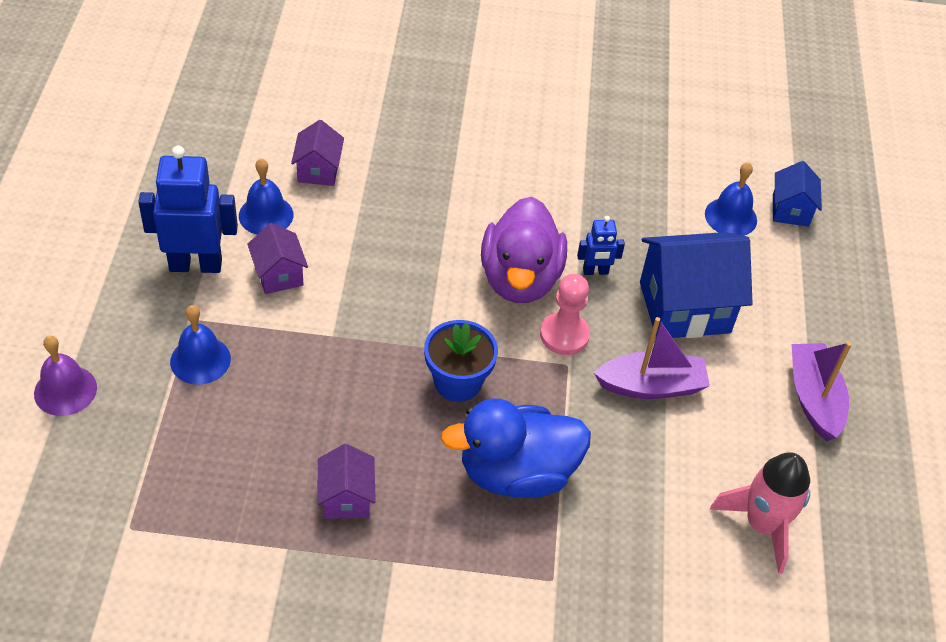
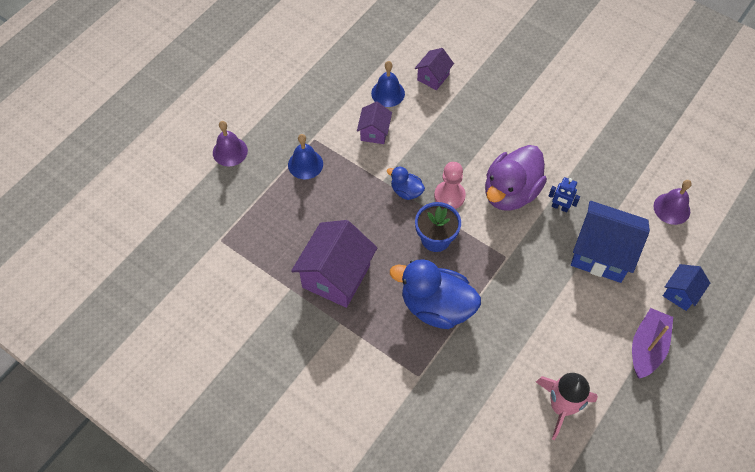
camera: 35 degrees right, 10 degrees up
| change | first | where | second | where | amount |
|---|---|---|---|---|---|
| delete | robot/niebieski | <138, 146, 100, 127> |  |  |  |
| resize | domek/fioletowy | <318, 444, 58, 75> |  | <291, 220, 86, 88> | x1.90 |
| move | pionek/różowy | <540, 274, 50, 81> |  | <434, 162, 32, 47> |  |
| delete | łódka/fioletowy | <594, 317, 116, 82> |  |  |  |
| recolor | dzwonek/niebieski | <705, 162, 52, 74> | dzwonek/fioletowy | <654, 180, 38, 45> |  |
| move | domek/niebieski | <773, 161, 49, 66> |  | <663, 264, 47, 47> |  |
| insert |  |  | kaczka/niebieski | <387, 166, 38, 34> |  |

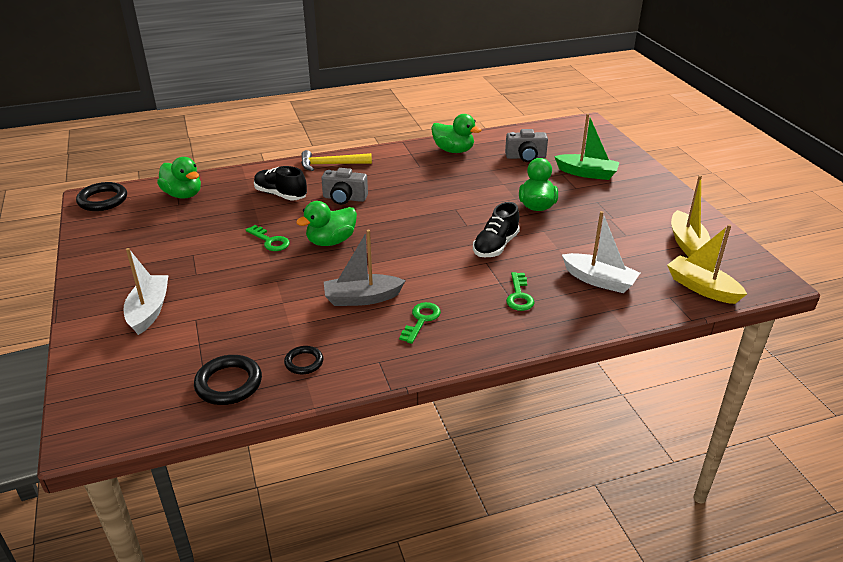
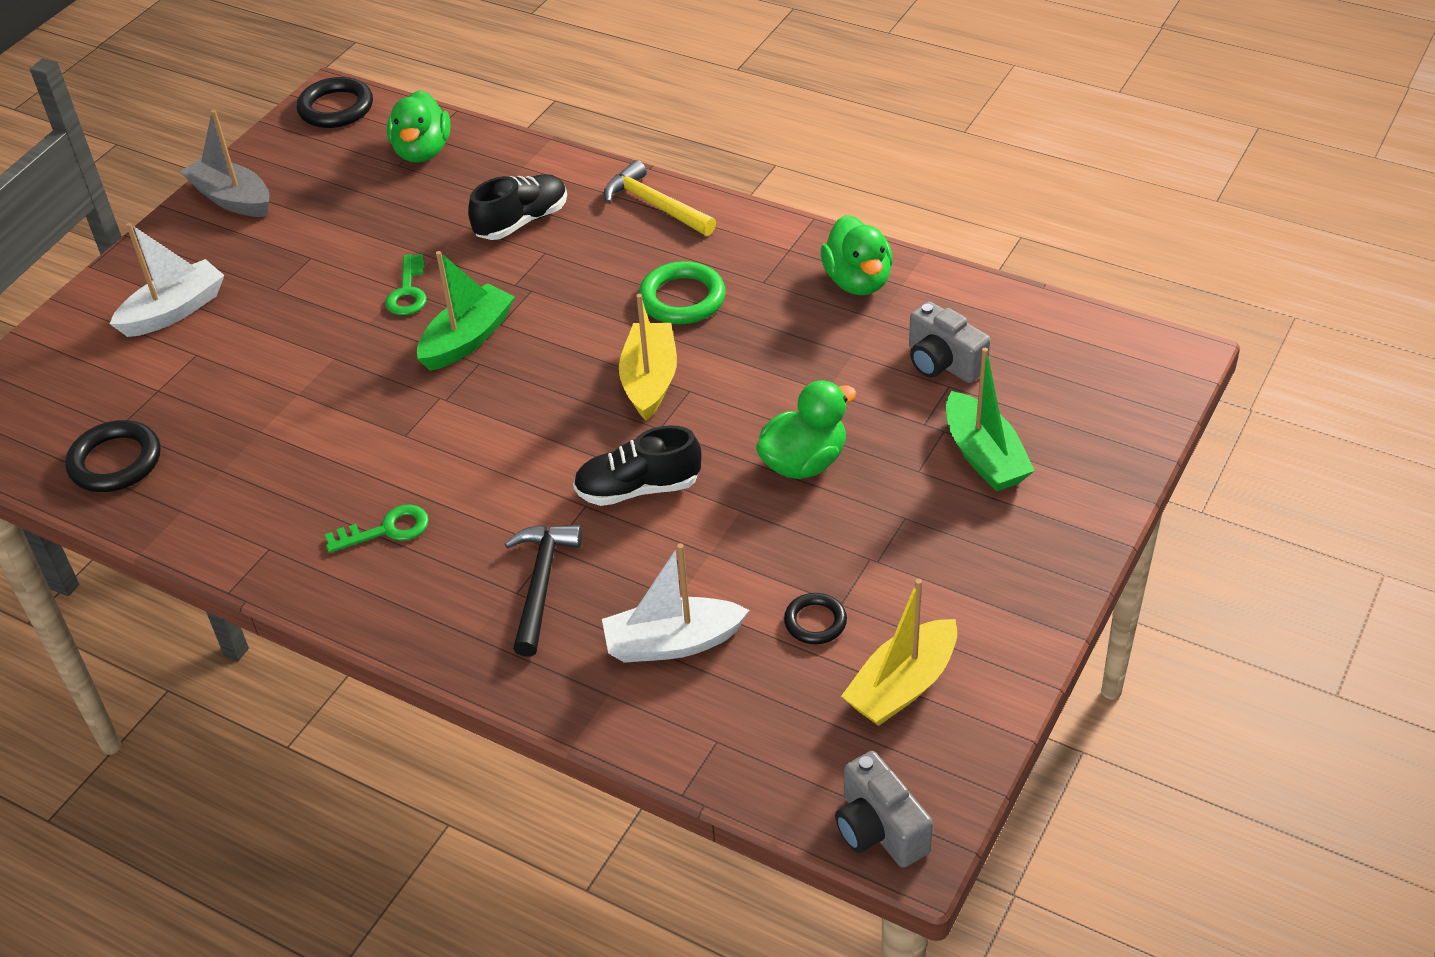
camera: 50 degrees right, 10 degrees up
| change | first | where | second | where | amount |
|---|---|---|---|---|---|
| rotate | but/czarny | <254, 166, 53, 35> |  | <468, 174, 99, 66> | 60 degrees clockwise |
| move | pierścień/czarny | <284, 346, 39, 28> |  | <784, 593, 63, 51> |  |
| replace | kaczka/zielony | <296, 201, 61, 45> | łódka/zielony | <417, 251, 98, 120> |  |
| move | aparat fotograficzny/szary | <321, 168, 47, 37> |  | <835, 751, 98, 117> |  |
| move | łódka/szary | <324, 230, 81, 76> |  | <180, 110, 89, 107> |  |
| replace | klucz/zielony | <506, 272, 29, 39> | młotek/czarny | <505, 525, 77, 132> |  |
| rotate | łódka/biały | <562, 211, 78, 82> |  | <602, 543, 147, 120> | 90 degrees clockwise |
| move | łódka/żółty | <667, 224, 80, 80> |  | <619, 294, 58, 126> |  |
| insert |  |  | pierścień/zielony | <638, 261, 88, 63> |  |

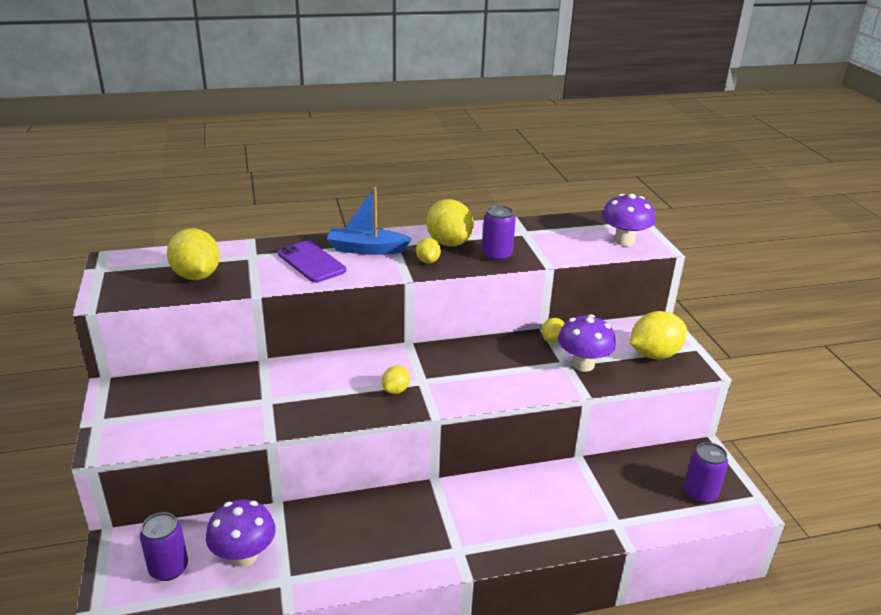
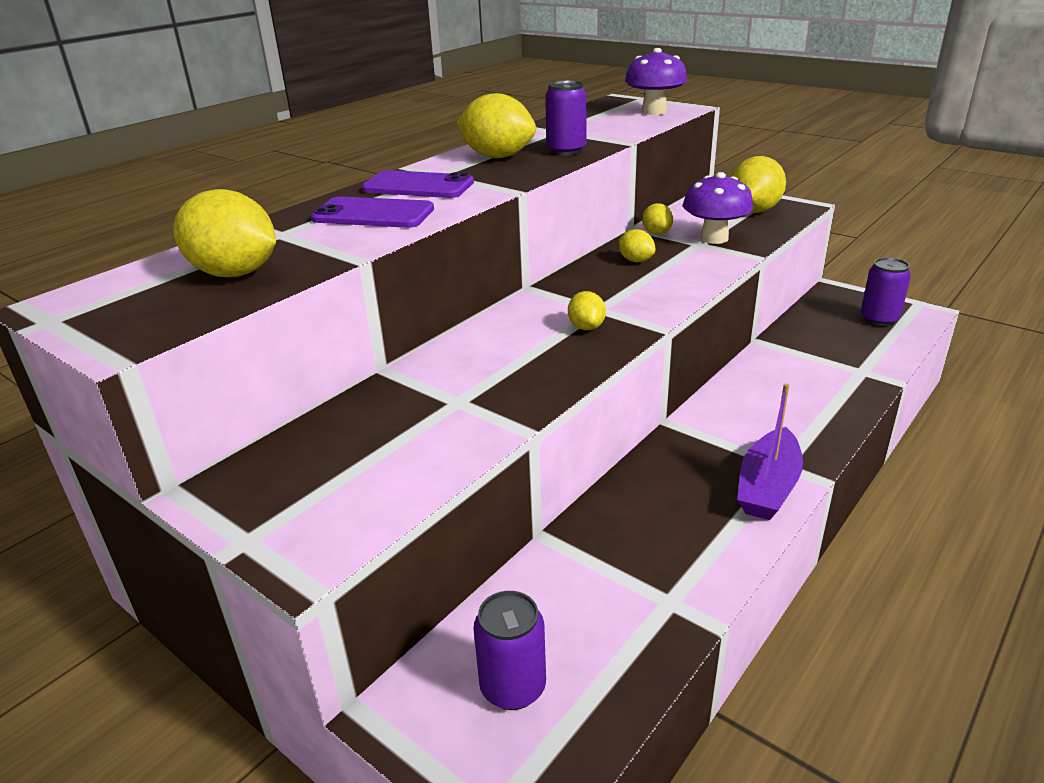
camera: 35 degrees left, 0 degrees up
| change | first | where | second | where | amount |
|---|---|---|---|---|---|
| delete | grzyb/fioletowy | <206, 499, 70, 68> |  |  |  |
| replace | łódka/niebieski | <327, 187, 85, 68> | telefon/fioletowy | <362, 170, 112, 28> |  |
| move | cytryna/żółty | <416, 238, 25, 25> |  | <618, 229, 37, 33> |  |
| insert |  |  | łódka/fioletowy | <737, 384, 66, 136> |  |

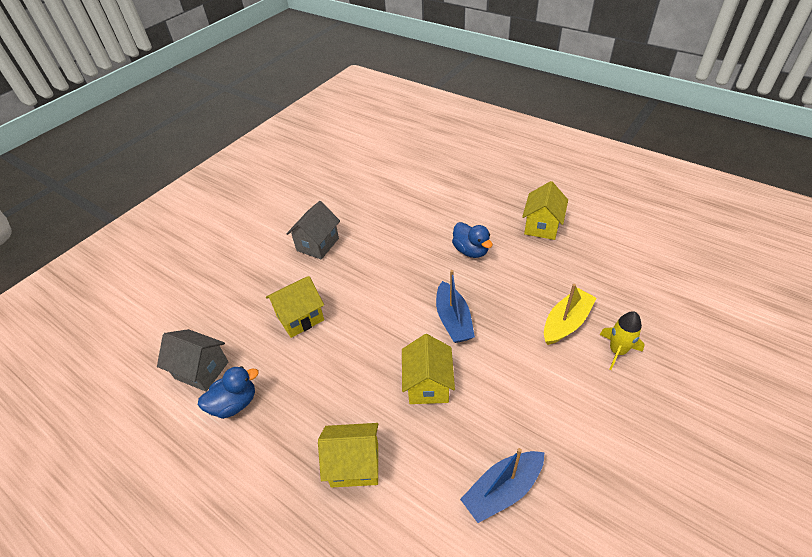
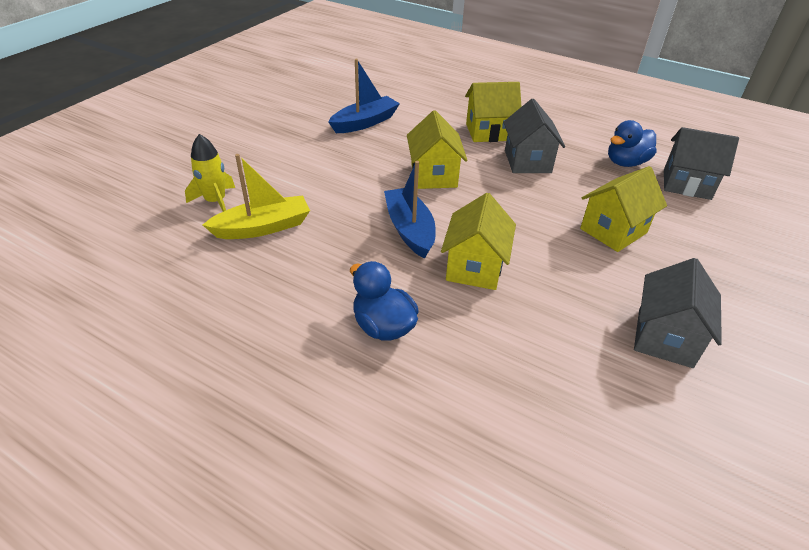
camera: 170 degrees right, 5 degrees down
| change | first | where | second | where | amount |
|---|---|---|---|---|---|
| move | domek/żółty | <522, 181, 46, 59> |  | <441, 193, 75, 97> |  |
| rotate | łódka/żółty | <544, 284, 52, 61> |  | <203, 154, 107, 85> | 150 degrees counterclockwise |
| insert |  |  | domek/szary | <503, 99, 62, 74> |  |

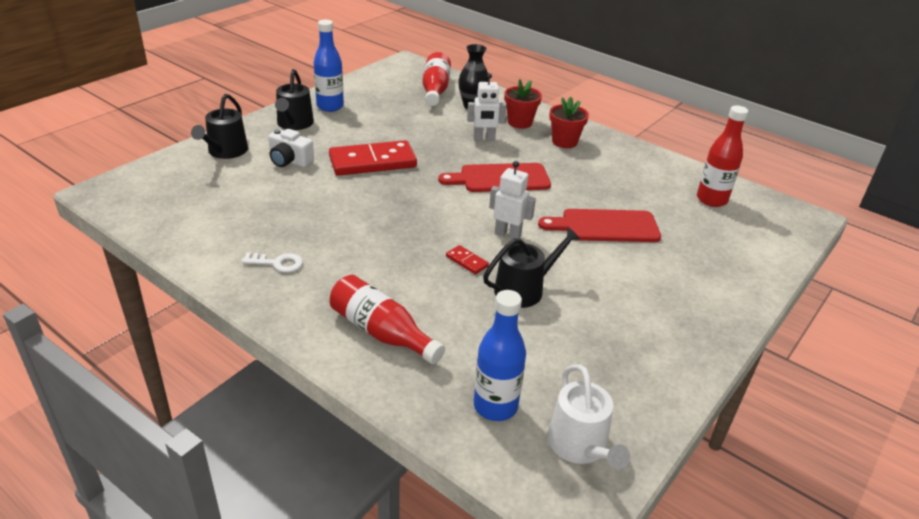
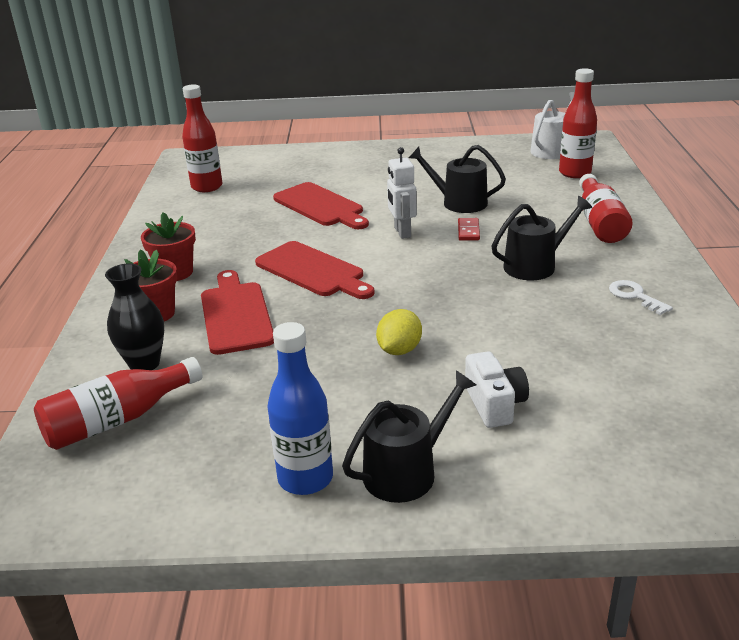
camera: 125 degrees left, 5 degrees down
| change | first | where | second | where | amount |
|---|---|---|---|---|---|
| move | konewka/czarny | <191, 94, 57, 65> |  | <492, 196, 100, 84> |  |
| replace | kostka domina/czerwony | <329, 140, 88, 36> | cytryna/żółty | <376, 309, 46, 46> |  |
| replace | robot/biały | <467, 73, 40, 68> | deska do krojenia/czerwony | <201, 270, 73, 85> |  |
| recolor | butelka/niebieski | <474, 290, 52, 131> | butelka/czerwony | <559, 68, 38, 110> |  |

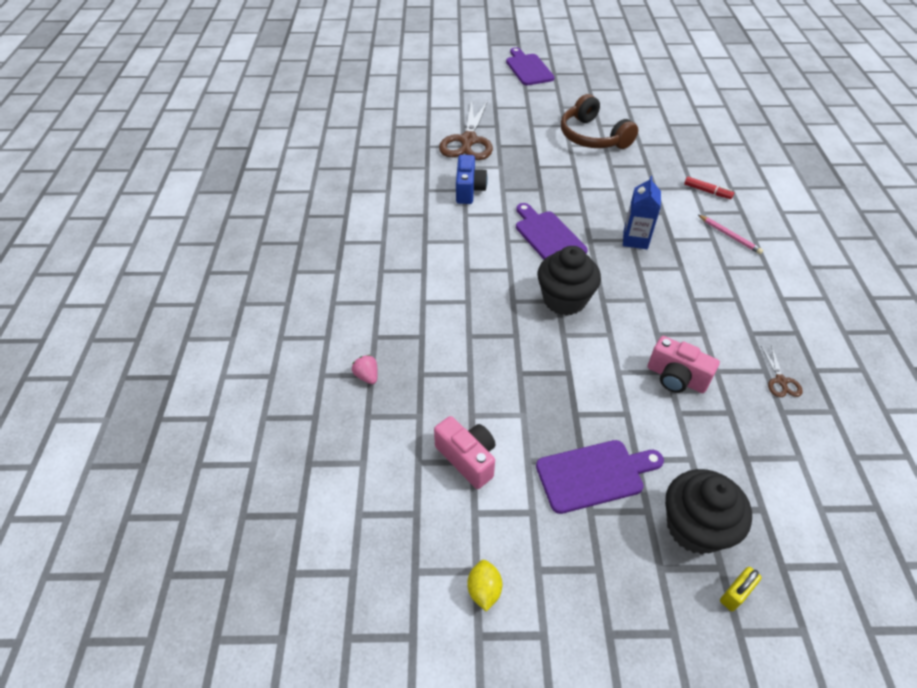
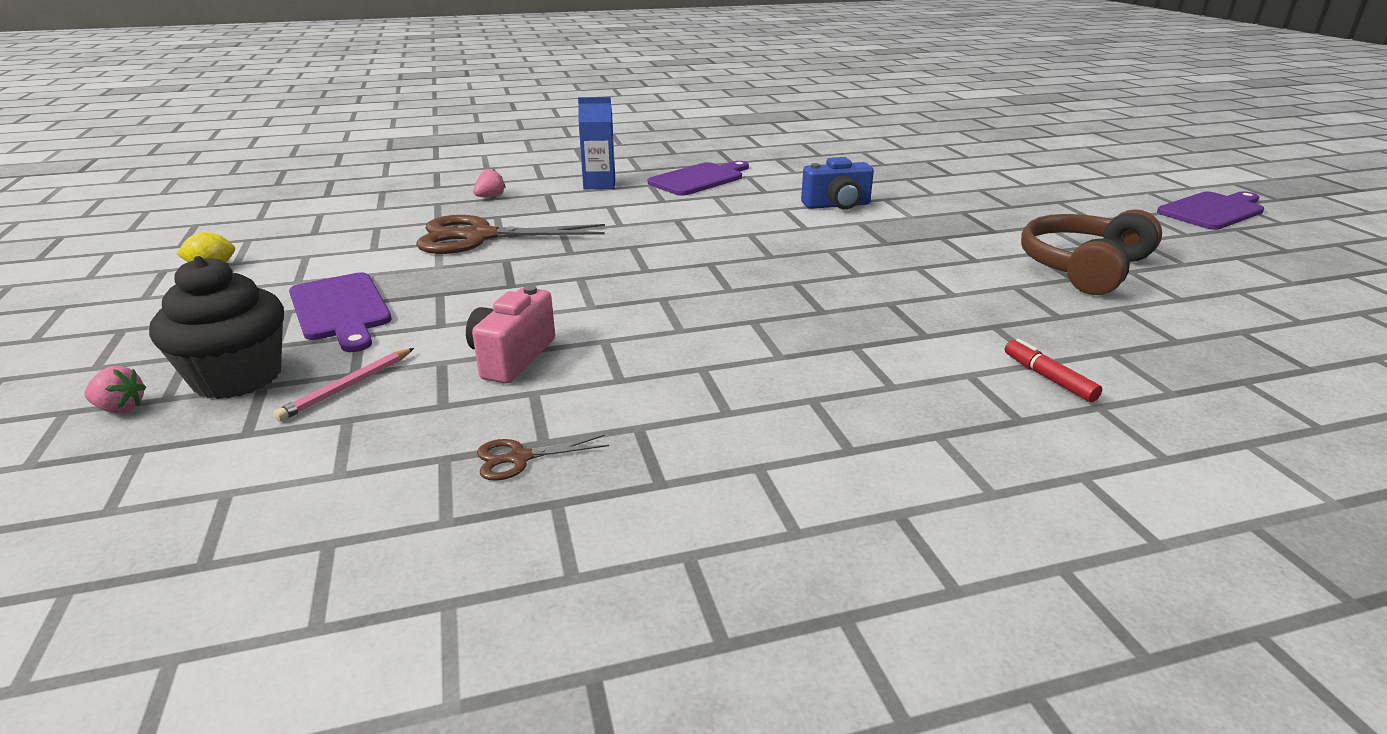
camera: 75 degrees right, 20 degrees down
| change | first | where | second | where | amount |
|---|---|---|---|---|---|
| delete | aparat fotograficzny/różowy | <434, 416, 61, 73> |  |  |  |
| move | nożyczki/brązowy | <439, 101, 54, 59> |  | <416, 215, 189, 39> |  |
| move | deska do krojenia/fioletowy | <516, 203, 72, 57> |  | <648, 161, 101, 35> |  |
| delete | muffinka/czarny | <537, 246, 64, 70> |  |  |  |
| move | karton mleka/niebieski | <623, 176, 38, 73> |  | <578, 97, 37, 92> |  |
| rotate | flamaster/czerwony | <684, 177, 50, 22> |  | <1005, 339, 97, 63> | 135 degrees clockwise |
| move | ołówek/różowy | <698, 215, 65, 39> |  | <273, 348, 141, 74> |  |
| replace | kłódka/żółty | <720, 567, 42, 44> | truskawka/różowy | <84, 366, 62, 48> |  |

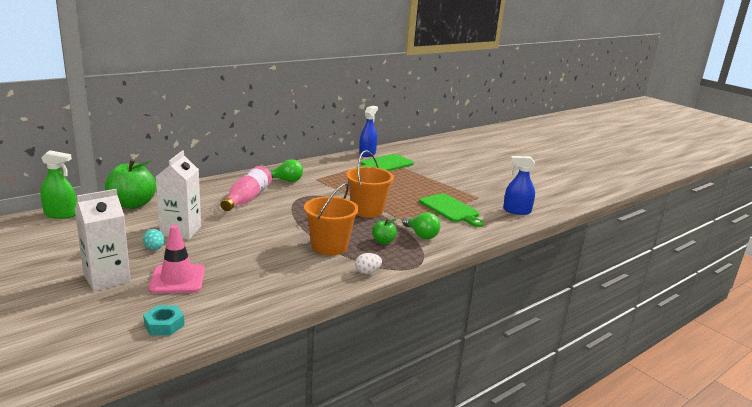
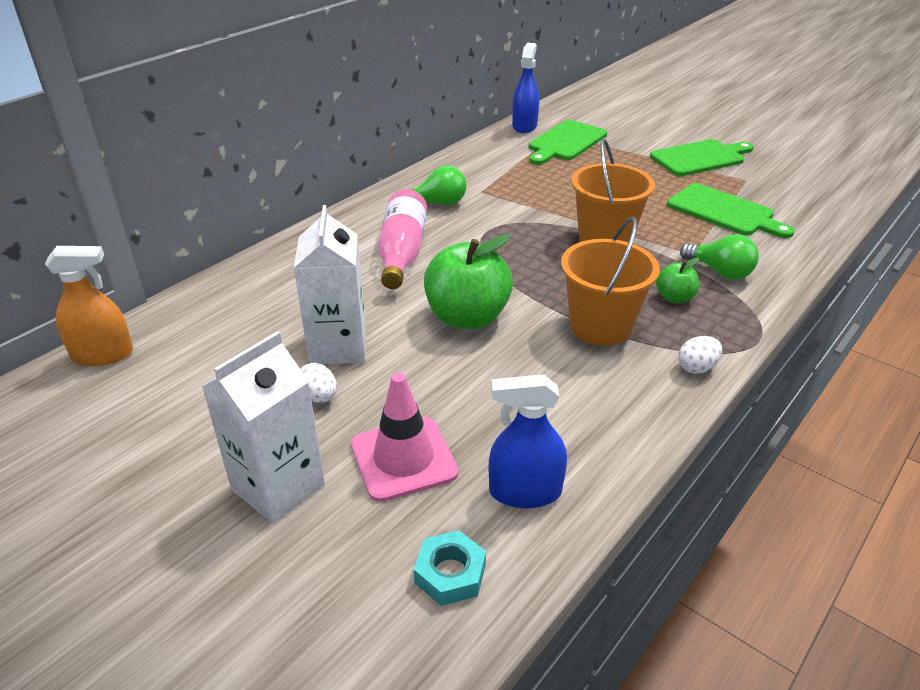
camera: 10 degrees left, 15 degrees up
| change | first | where | second | where | amount |
|---|---|---|---|---|---|
| recolor | spryskiwacz/zielony | <40, 150, 37, 69> | spryskiwacz/pomarańczowy | <45, 246, 88, 120> |  |
| move | jabłko/zielony | <105, 159, 51, 50> |  | <424, 234, 89, 95> |  |
| recolor | jajko/turkusowy | <143, 229, 21, 21> | jajko/biały | <300, 363, 37, 40> |  |
| move | spryskiwacz/niebieski | <503, 156, 32, 59> |  | <489, 374, 78, 134> |  |
| insert |  |  | deska do krojenia/zielony | <650, 139, 104, 37> |  |

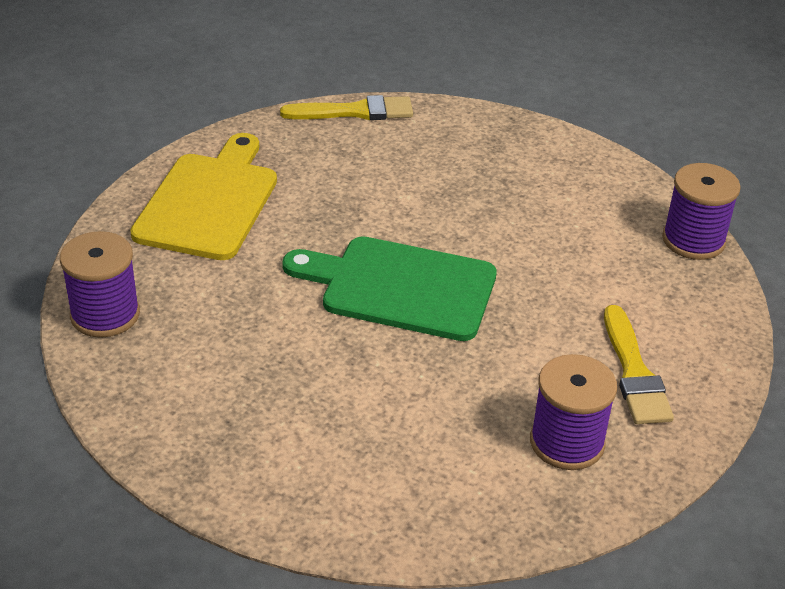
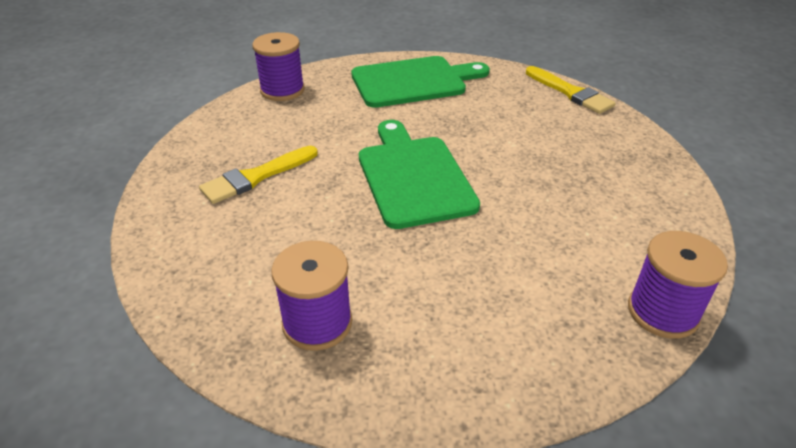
camera: 60 degrees right, 0 degrees up
| change | first | where | second | where | amount |
|---|---|---|---|---|---|
| recolor | deska do krojenia/żółty | <130, 133, 147, 127> | deska do krojenia/zielony | <351, 56, 139, 52> |  |
| move | pędzel/żółty | <604, 305, 70, 119> |  | <199, 146, 119, 58> |  |

